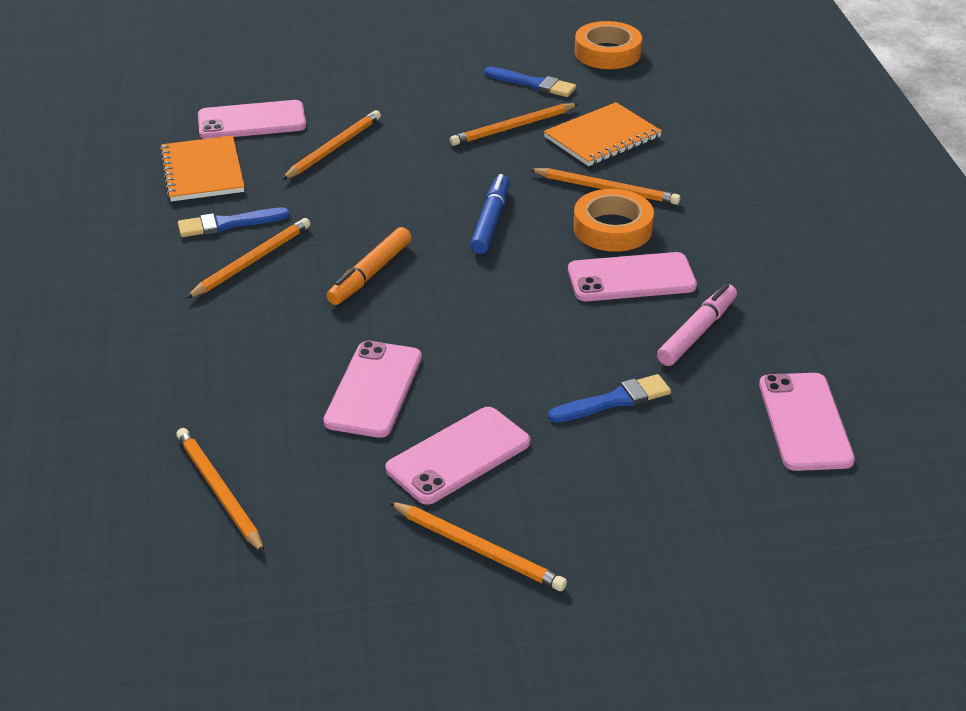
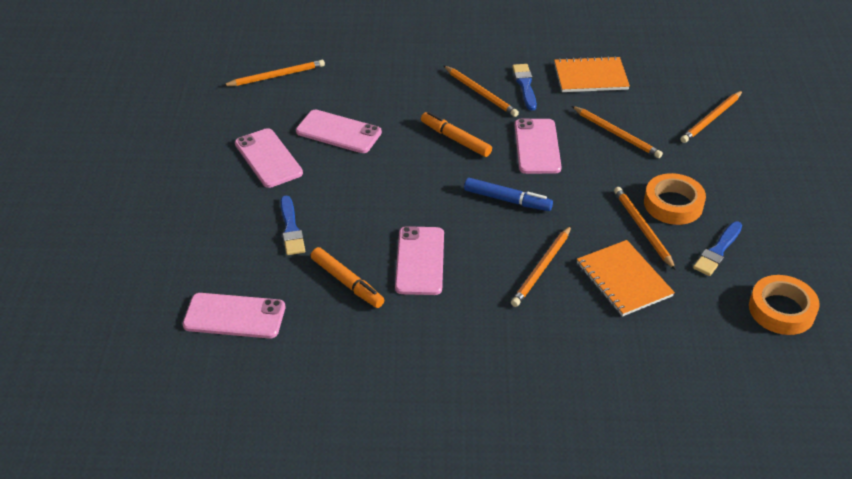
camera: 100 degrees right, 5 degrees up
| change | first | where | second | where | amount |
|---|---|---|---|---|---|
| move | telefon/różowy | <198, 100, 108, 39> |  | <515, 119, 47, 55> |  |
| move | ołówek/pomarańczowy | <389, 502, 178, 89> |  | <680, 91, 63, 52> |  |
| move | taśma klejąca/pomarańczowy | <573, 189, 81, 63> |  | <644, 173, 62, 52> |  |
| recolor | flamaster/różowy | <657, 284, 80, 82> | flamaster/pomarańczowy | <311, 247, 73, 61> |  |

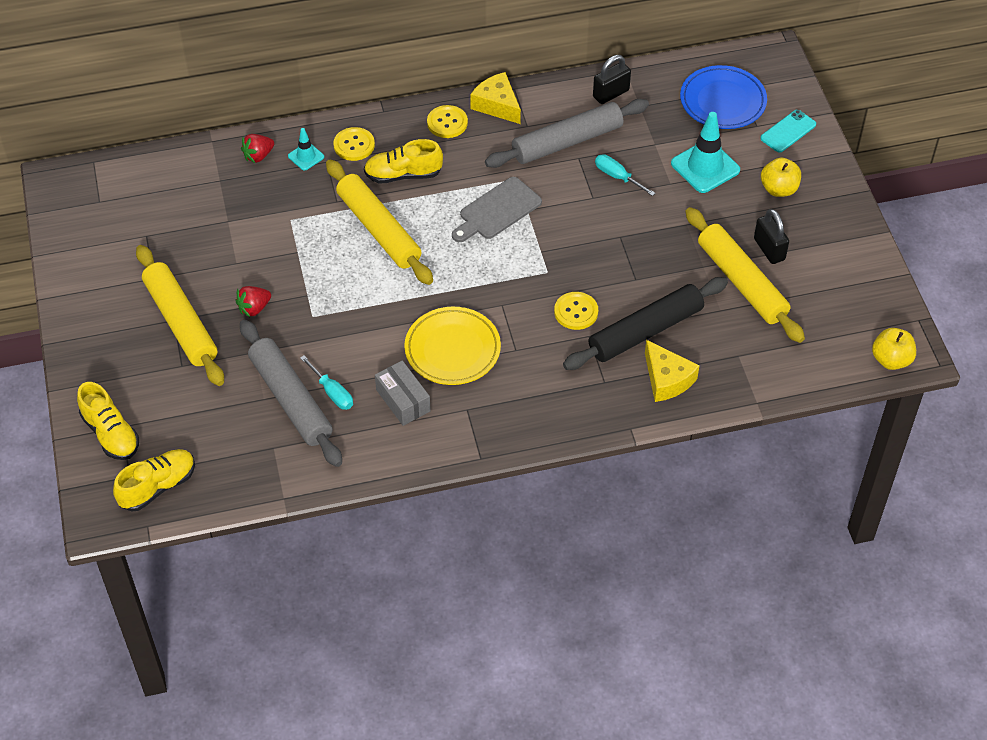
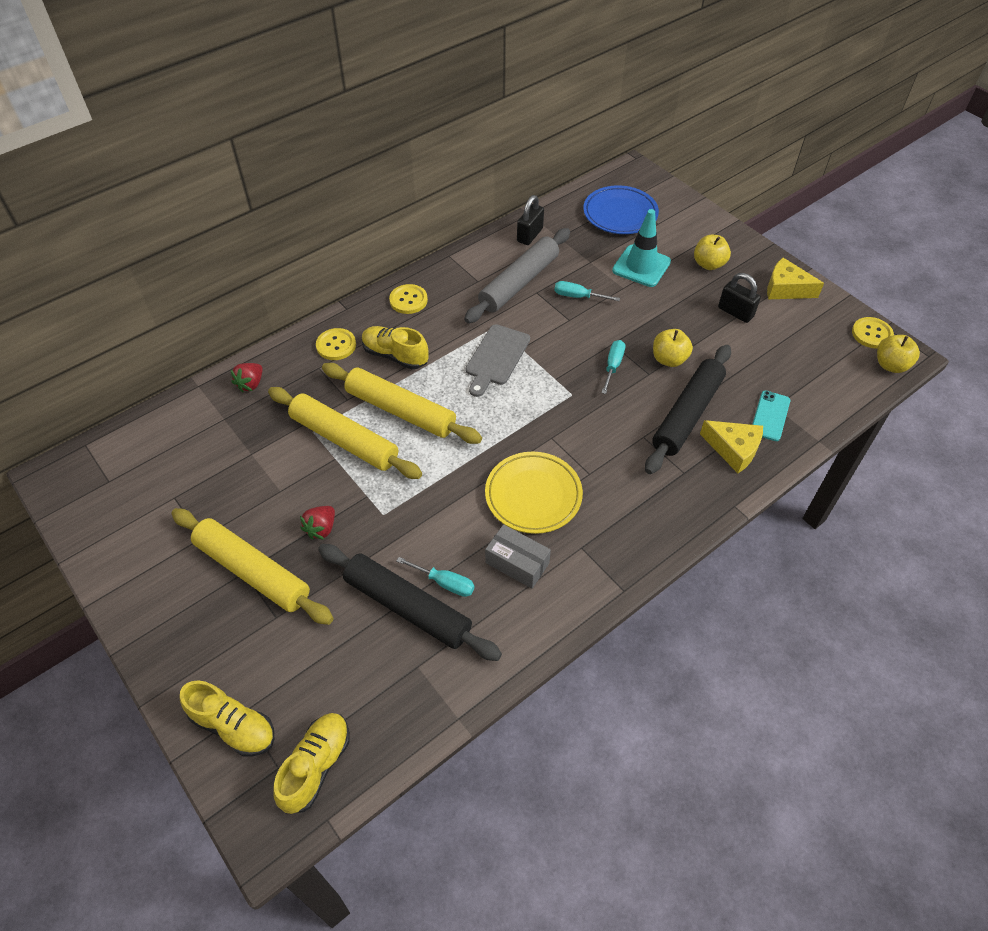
camera: 25 degrees left, 0 degrees up
| change | first | where | second | where | amount |
|---|---|---|---|---|---|
| recolor | wałek do ciasta/szary | <240, 319, 102, 148> | wałek do ciasta/czarny | <318, 544, 184, 117> |  |
| delete | pachołek/turkusowy | <288, 128, 36, 43> |  |  |  |
| rotate | but/żółty | <364, 139, 79, 45> |  | <362, 326, 67, 43> | 60 degrees clockwise |
| move | ser/żółty | <470, 72, 51, 52> |  | <767, 258, 57, 41> |  |
| move | guzik/żółty | <554, 292, 44, 38> |  | <852, 317, 42, 32> |  |
| move | wałek do ciasta/żółty | <685, 207, 120, 136> |  | <268, 387, 154, 92> |  |
| move | telefon/turkusowy | <760, 110, 56, 43> |  | <752, 391, 38, 50> |  |
| insert |  |  | śrubokręt/turkusowy | <601, 340, 24, 54> |  |
| insert |  |  | jabłko/żółty | <653, 329, 40, 38> |  |

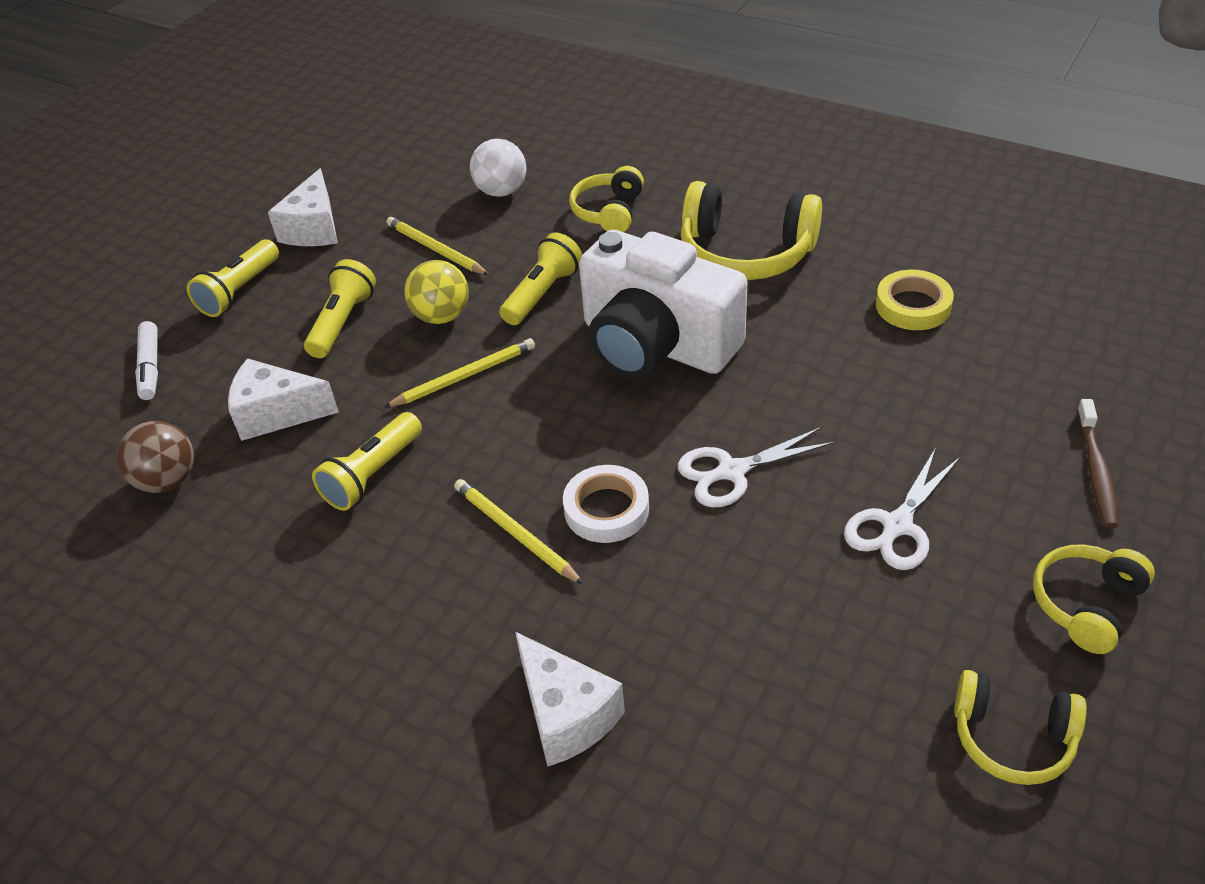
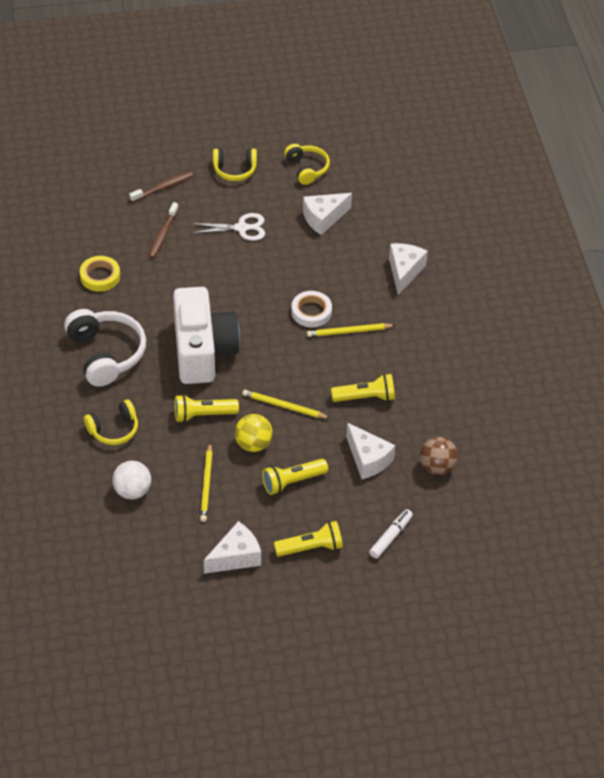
camera: 135 degrees left, 5 degrees up
| change | first | where | second | where | amount |
|---|---|---|---|---|---|
| rotate | ołówek/żółty | <454, 479, 130, 106> |  | <307, 323, 88, 14> | 75 degrees clockwise |
| delete | nożyczki/biały | <678, 427, 157, 81> |  |  |  |
| recolor | słuchawki/żółty | <681, 181, 141, 99> | słuchawki/biały | <64, 309, 82, 78> |  |
| insert |  |  | szczoteczka do zębów/brązowy | <148, 202, 31, 56> |  |
| insert |  |  | ser/biały | <303, 193, 49, 42> |  |

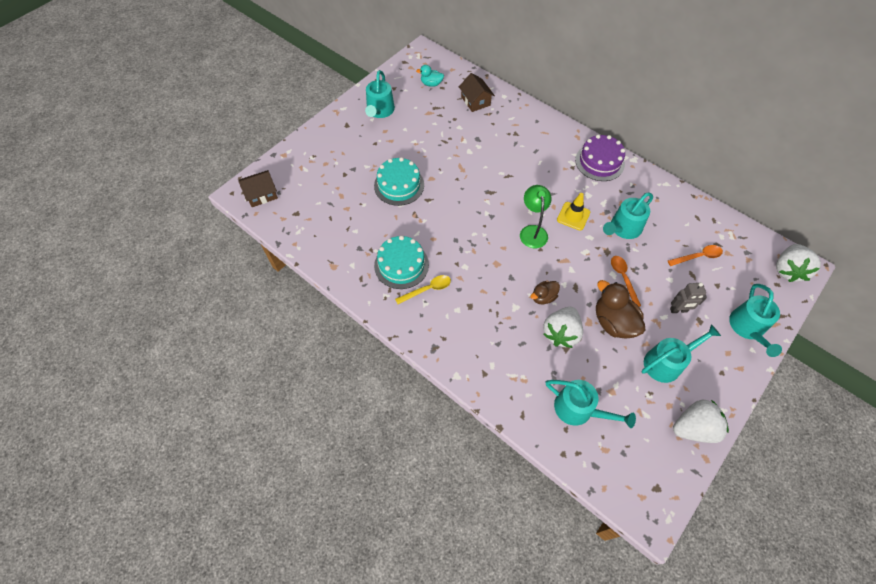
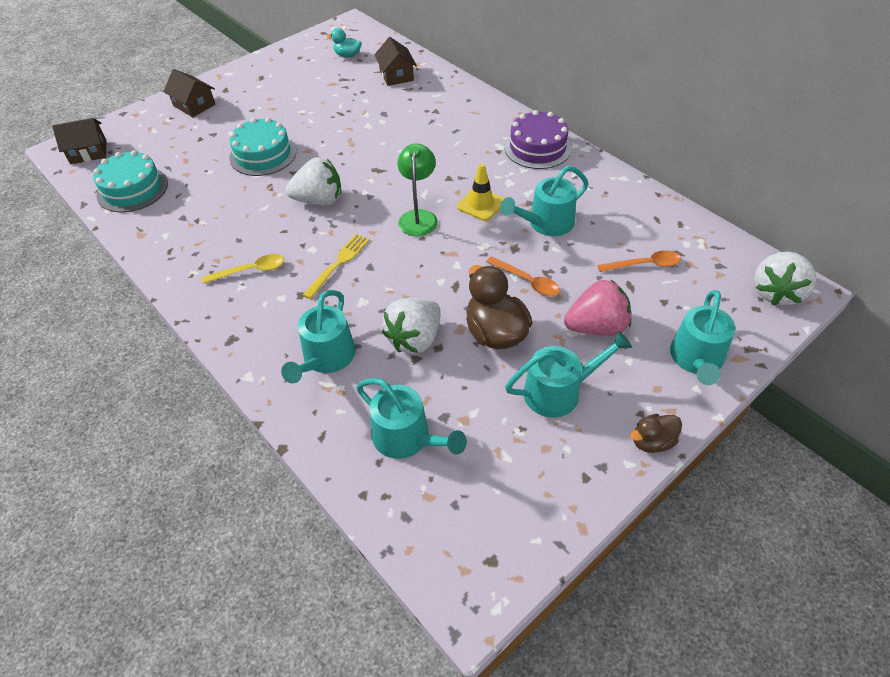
camera: 10 degrees right, 10 degrees down
| change | first | where | second | where | amount |
|---|---|---|---|---|---|
| move | konewka/turkusowy | <365, 70, 30, 48> |  | <281, 290, 74, 93> |  |
| move | tort/turkusowy | <374, 236, 55, 53> |  | <93, 150, 75, 62> |  |
| move | kaczka/brązowy | <530, 281, 30, 23> |  | <630, 414, 52, 39> |  |
| rotate | łyżka/pomarańczowy | <611, 256, 30, 51> |  | <486, 256, 74, 40> | 135 degrees clockwise |
| replace | robot/szary | <670, 282, 37, 31> | truskawka/różowy | <564, 279, 67, 57> |  |
| move | truskawka/biały | <673, 400, 56, 43> |  | <286, 157, 55, 49> |  |
| insert |  |  | domek/brązowy | <163, 69, 52, 48> |  |
| insert |  |  | widelec/żółty | <303, 234, 67, 65> |  |

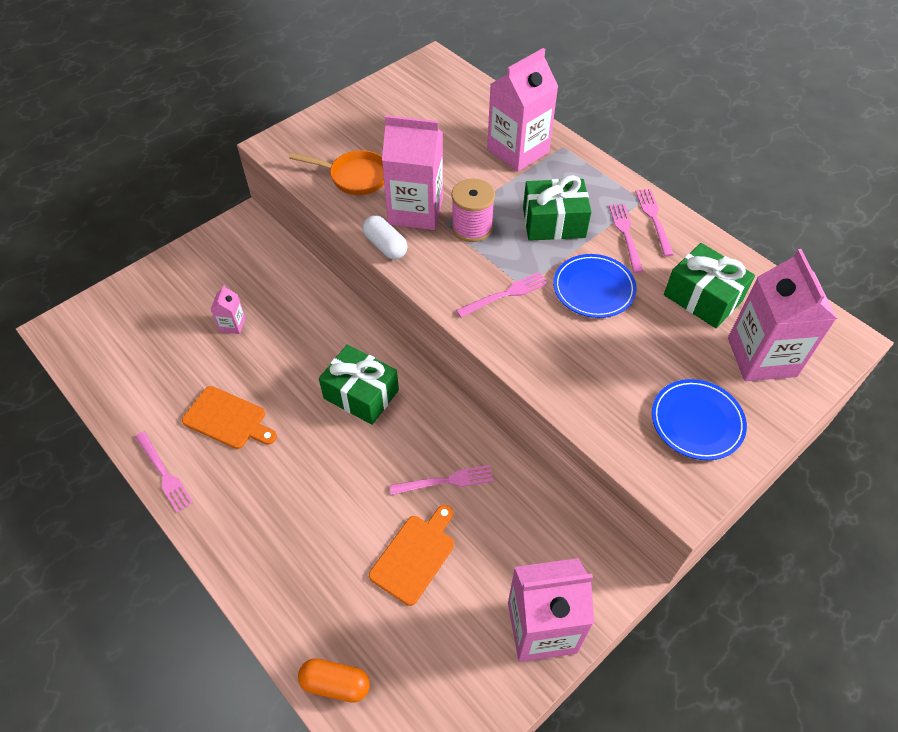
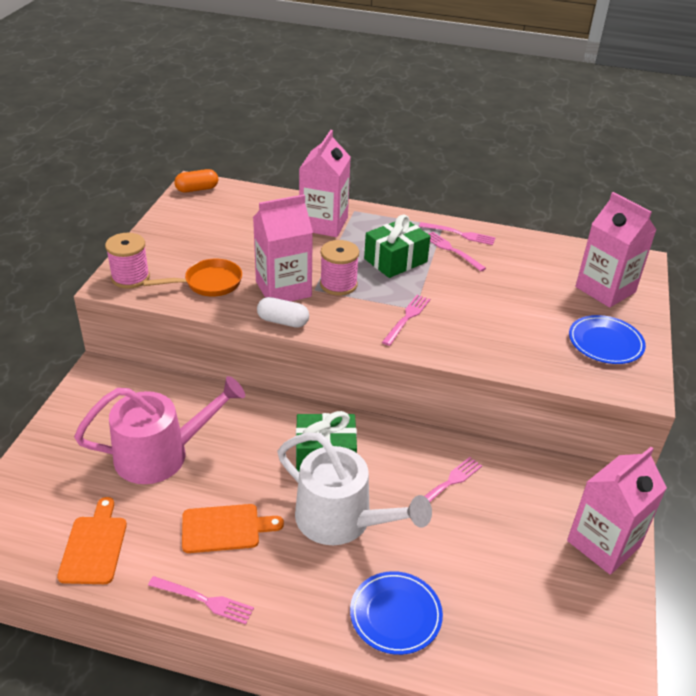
camera: 35 degrees left, 15 degrees down
| change | first | where | second | where | amount |
|---|---|---|---|---|---|
| replace | karton mleka/różowy | <210, 285, 36, 49> | konewka/różowy | <74, 376, 171, 108> |  |
| move | kapsułka/pomarańczowy | <298, 658, 72, 45> |  | <174, 169, 44, 23> |  |
| move | deska do krojenia/pomarańczowy | <369, 505, 85, 101> |  | <57, 497, 70, 87> |  |
| move | talerz/niebieski | <553, 254, 84, 64> |  | <350, 571, 93, 84> |  |
| rotate | widelec/różowy | <635, 189, 39, 67> |  | <419, 222, 77, 23> | 150 degrees clockwise |
| delete | prezent/zielony | <664, 243, 91, 85> |  |  |  |
| insert |  |  | szpulka/różowy | <105, 233, 45, 56> |  |
| insert |  |  | konewka/biały | <278, 433, 154, 112> |  |

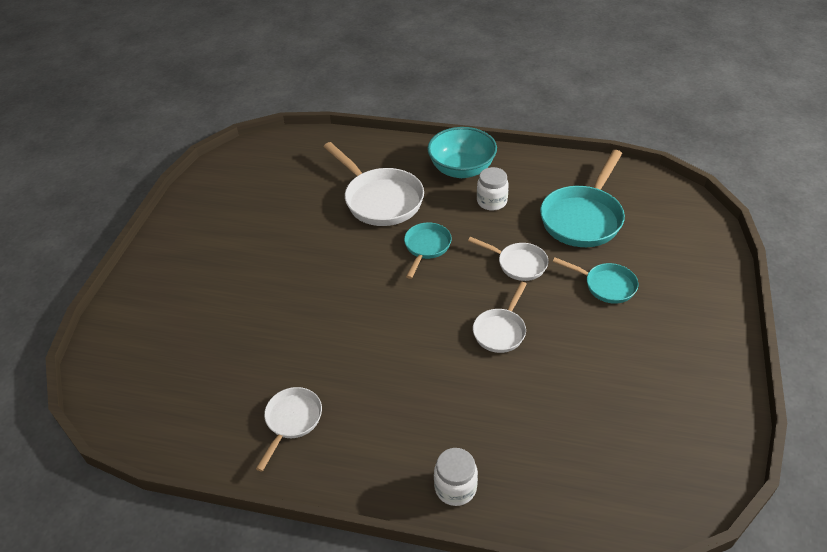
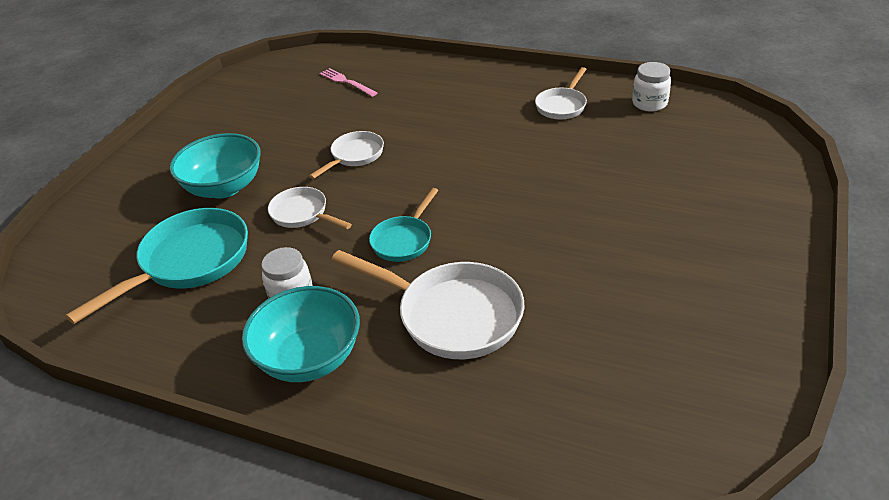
camera: 170 degrees left, 5 degrees down
| change | first | where | second | where | amount |
|---|---|---|---|---|---|
| rotate | patelnia/biały | <324, 142, 100, 84> |  | <331, 250, 193, 109> | 150 degrees clockwise |
| move | słoik/biały | <434, 448, 44, 58> |  | <632, 62, 39, 49> |  |
| replace | patelnia/turkusowy | <553, 257, 85, 47> | miska/turkusowy | <170, 133, 91, 66> |  |
| insert |  |  | widelec/różowy | <320, 68, 57, 29> |  |

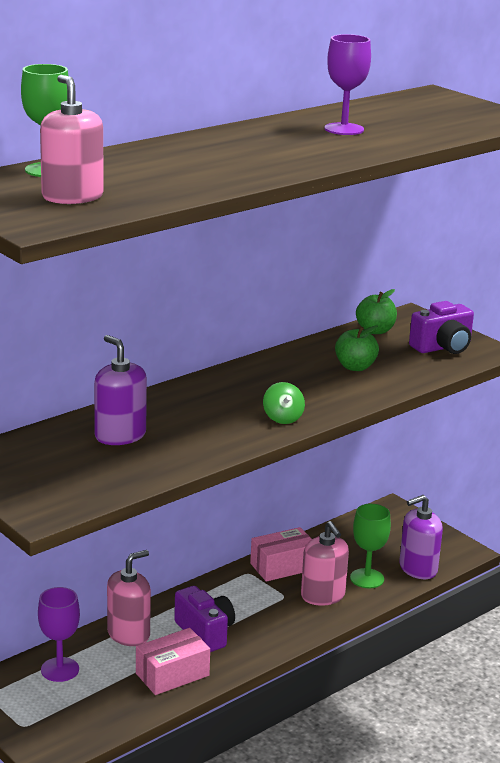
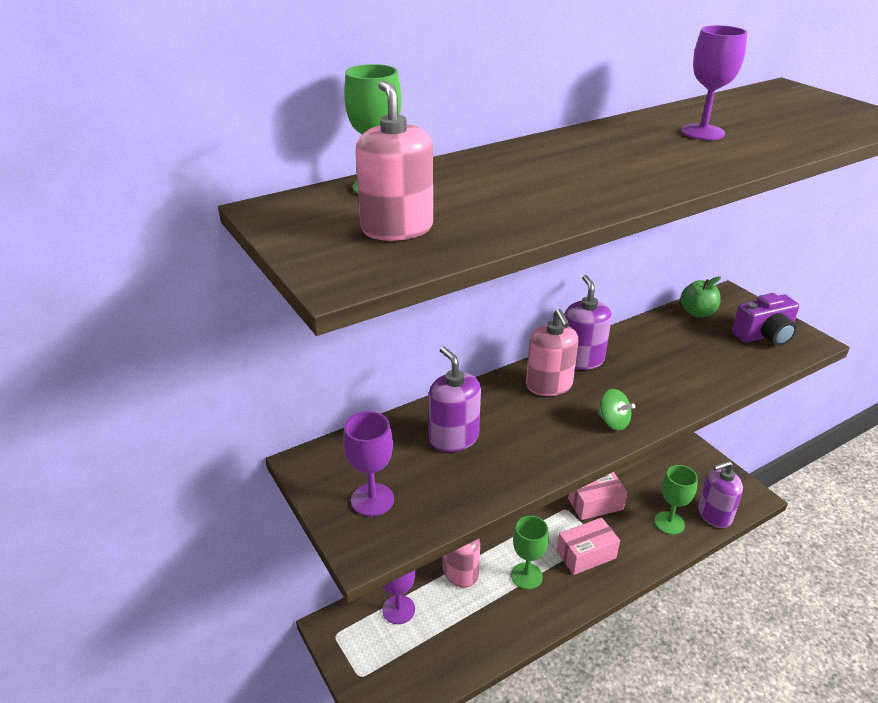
camera: 10 degrees right, 10 degrees up
| change | first | where | second | where | amount |
|---|---|---|---|---|---|
| move | pudełko/różowy | <136, 628, 74, 67> |  | <556, 517, 64, 58> |  |
| replace | aparat fotograficzny/fioletowy | <174, 586, 61, 66> | kielich/zielony | <511, 516, 38, 74> |  |
| rotate | bączek/zielony | <263, 382, 42, 42> |  | <598, 389, 37, 41> | 45 degrees counterclockwise |
| move | dozownik mydła/różowy | <301, 521, 48, 85> |  | <526, 309, 52, 87> |  |
| delete | jabłko/zielony | <335, 325, 44, 46> |  |  |  |
| insert |  |  | kielich/fioletowy | <343, 411, 51, 106> |  |
| insert |  |  | dozownik mydła/fioletowy | <564, 275, 48, 95> |  |

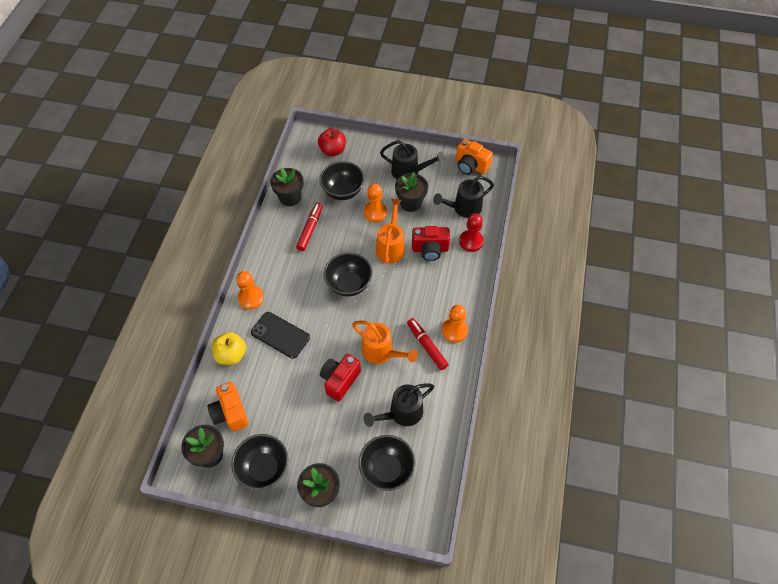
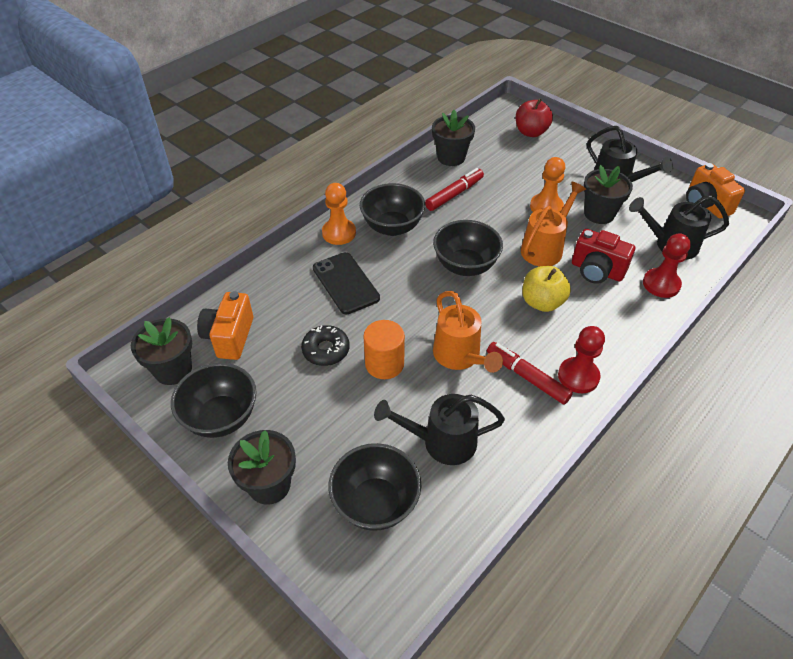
camera: 30 degrees right, 10 degrees down
| change | first | where | second | where | amount |
|---|---|---|---|---|---|
| move | jabłko/żółty | <212, 332, 34, 33> |  | <522, 266, 49, 46> |  |
| move | miska/czarny | <319, 161, 45, 39> |  | <360, 183, 65, 53> |  |
| replace | aparat fotograficzny/czerwony | <320, 354, 41, 47> | walec/pomarańczowy | <363, 320, 42, 59> |  |
| rotate | flamaster/czerwony | <407, 318, 42, 52> |  | <487, 342, 86, 63> | 45 degrees counterclockwise |
| recolor | pionek/pomarańczowy | <442, 305, 26, 38> | pionek/czerwony | <558, 326, 47, 67> |  |
| insert |  |  | donut/czarny | <301, 325, 49, 41> |  |

